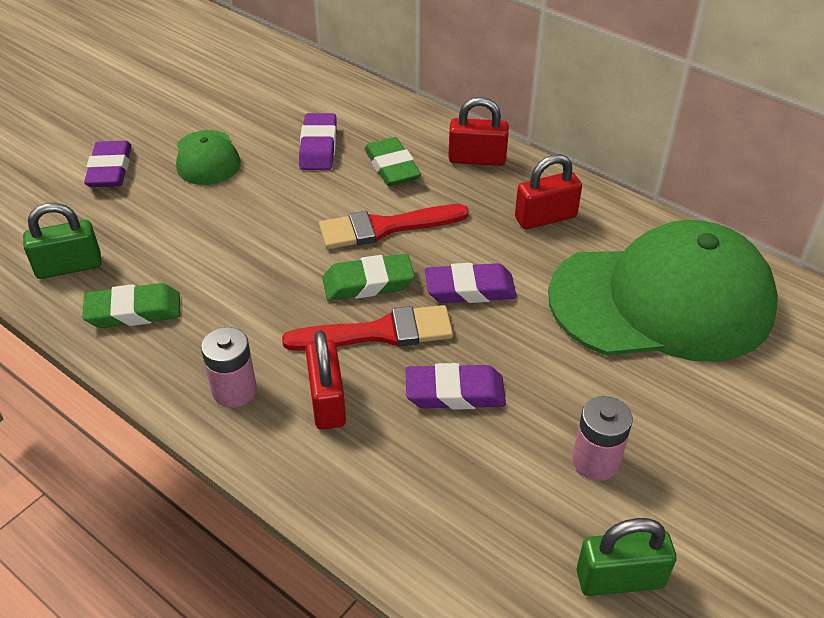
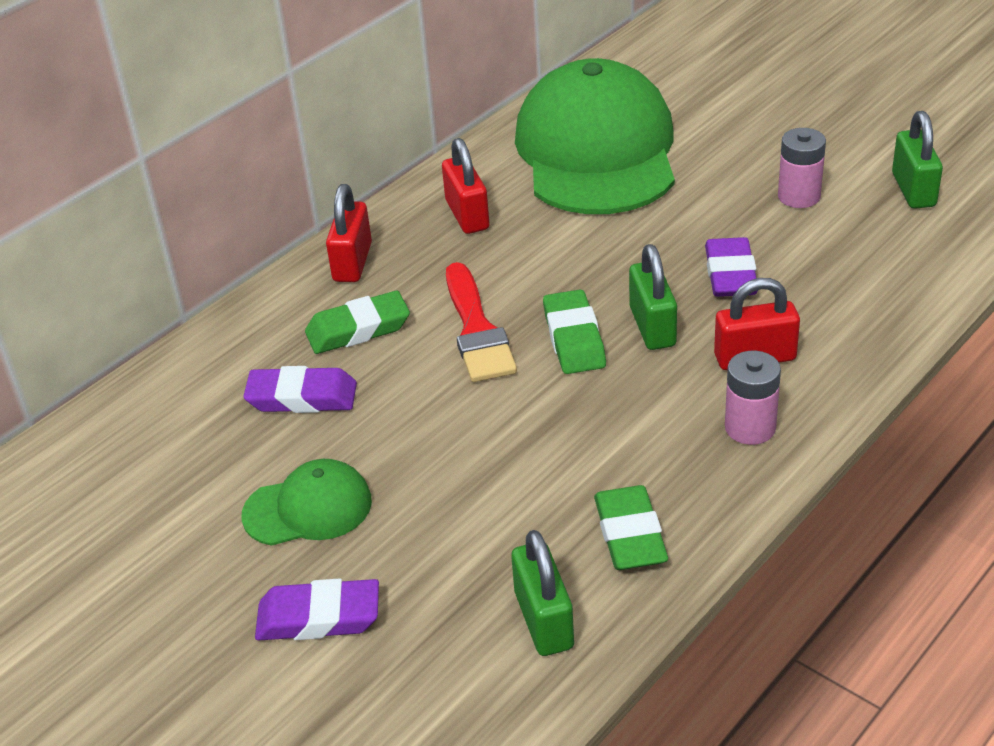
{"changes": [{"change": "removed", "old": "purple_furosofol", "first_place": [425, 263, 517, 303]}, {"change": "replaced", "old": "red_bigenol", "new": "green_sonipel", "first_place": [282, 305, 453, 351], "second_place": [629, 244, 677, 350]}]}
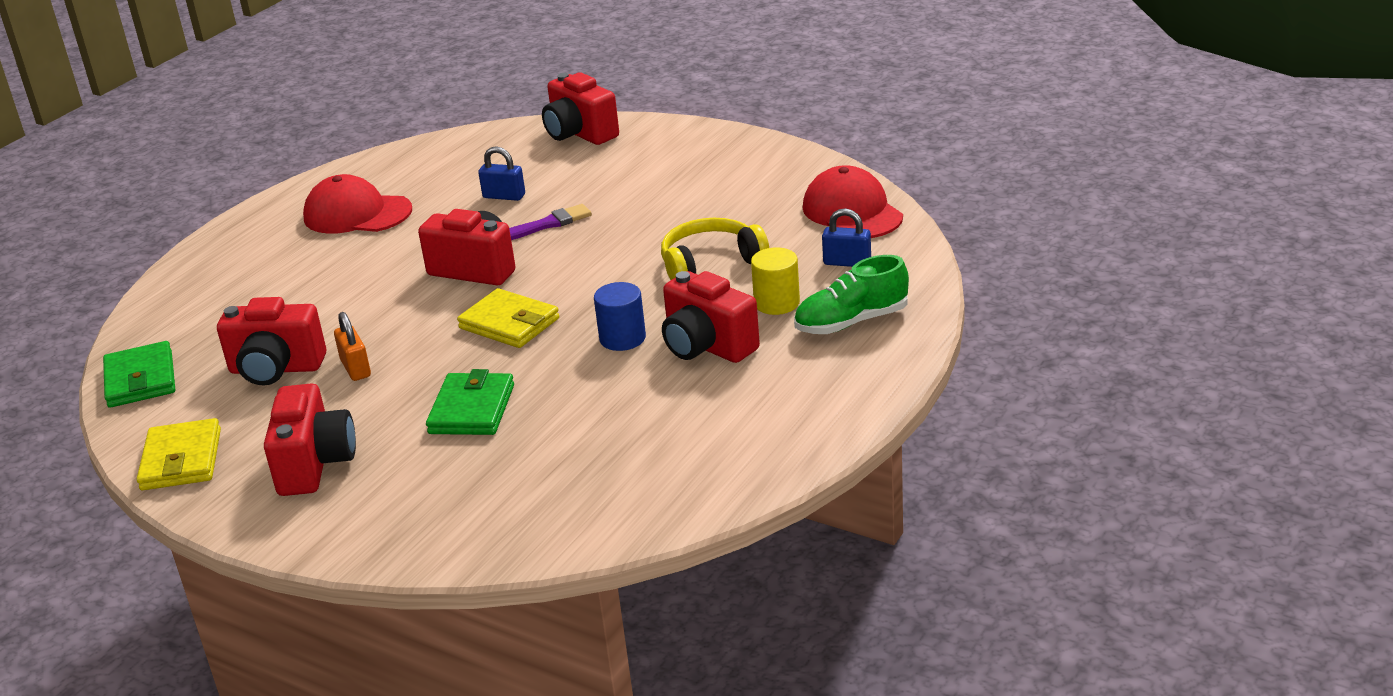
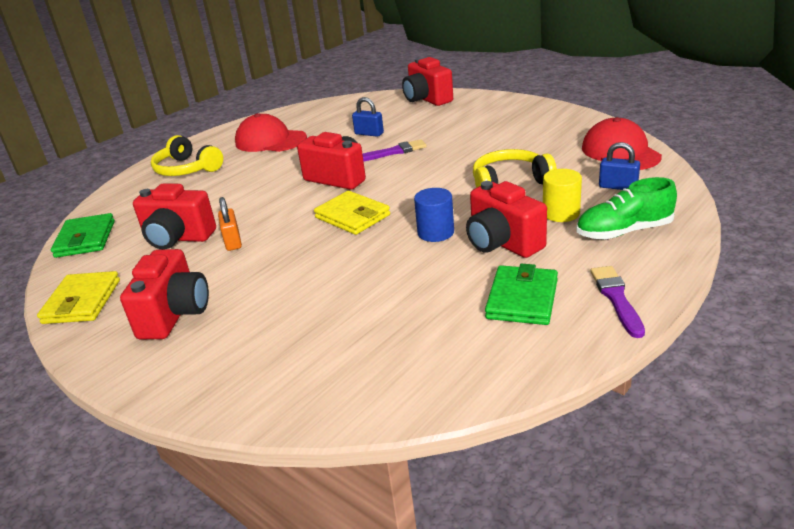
{"changes": [{"change": "moved", "old": "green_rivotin", "first_place": [426, 369, 514, 435], "second_place": [485, 264, 558, 325]}, {"change": "added", "new": "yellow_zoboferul", "second_place": [151, 135, 223, 176]}, {"change": "added", "new": "purple_bigenol", "second_place": [590, 266, 645, 338]}]}
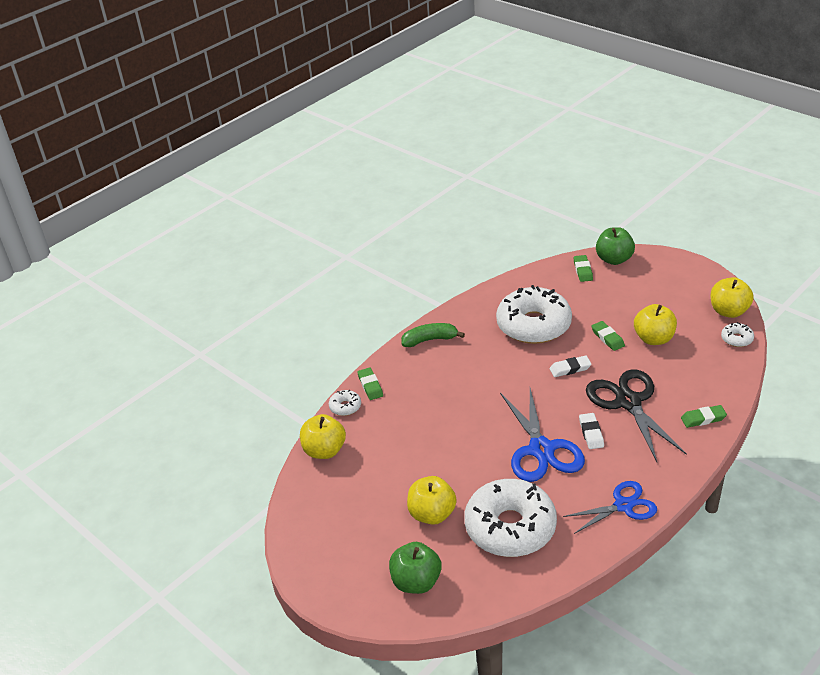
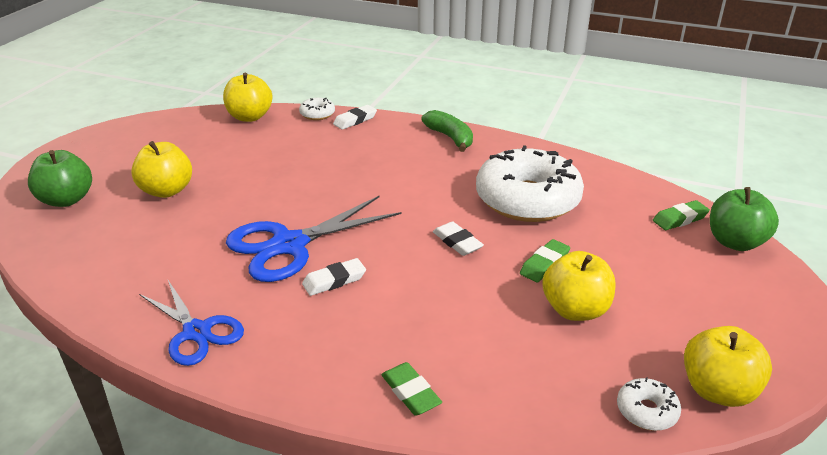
{"changes": [{"change": "recoloured", "old": "green_furosofol", "new": "white_furosofol", "first_place": [357, 367, 383, 400], "second_place": [333, 105, 377, 130]}, {"change": "removed", "old": "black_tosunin", "first_place": [586, 369, 687, 462]}, {"change": "removed", "old": "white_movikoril", "first_place": [464, 479, 557, 557]}]}
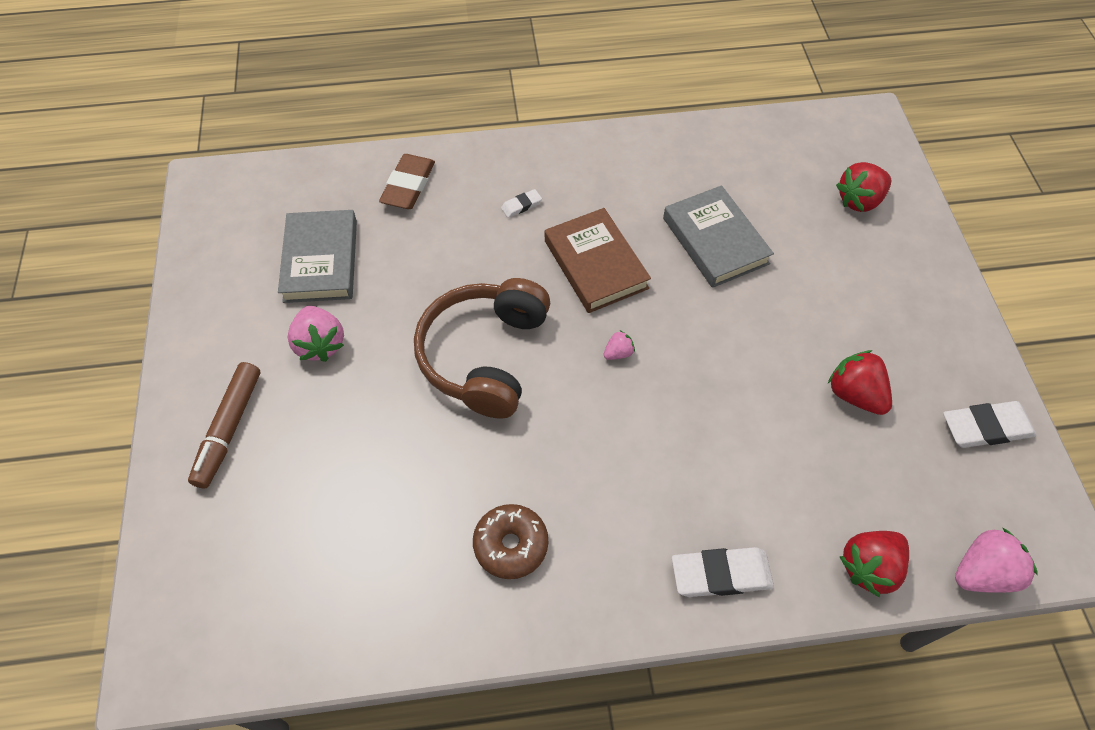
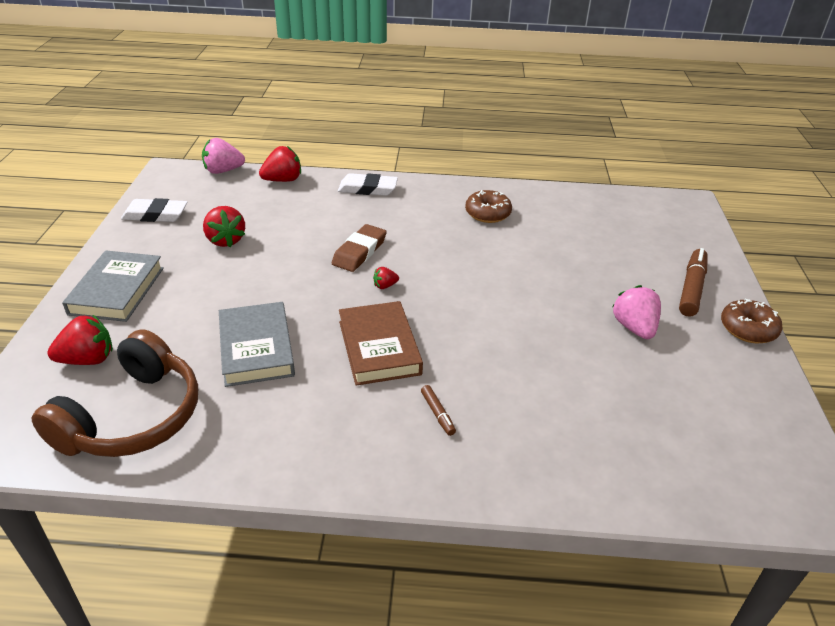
{"changes": [{"change": "moved", "old": "brown_furosofol", "first_place": [379, 154, 435, 209], "second_place": [332, 224, 387, 272]}, {"change": "replaced", "old": "white_furosofol", "new": "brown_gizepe", "first_place": [501, 189, 542, 218], "second_place": [421, 385, 456, 436]}, {"change": "moved", "old": "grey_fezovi", "first_place": [278, 210, 357, 303], "second_place": [62, 250, 164, 322]}, {"change": "moved", "old": "brown_zoboferul", "first_place": [414, 278, 550, 419], "second_place": [32, 329, 198, 457]}, {"change": "recoloured", "old": "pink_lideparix", "new": "red_lideparix", "first_place": [603, 330, 635, 360], "second_place": [373, 267, 399, 289]}, {"change": "added", "new": "brown_movikoril", "second_place": [721, 299, 783, 343]}]}
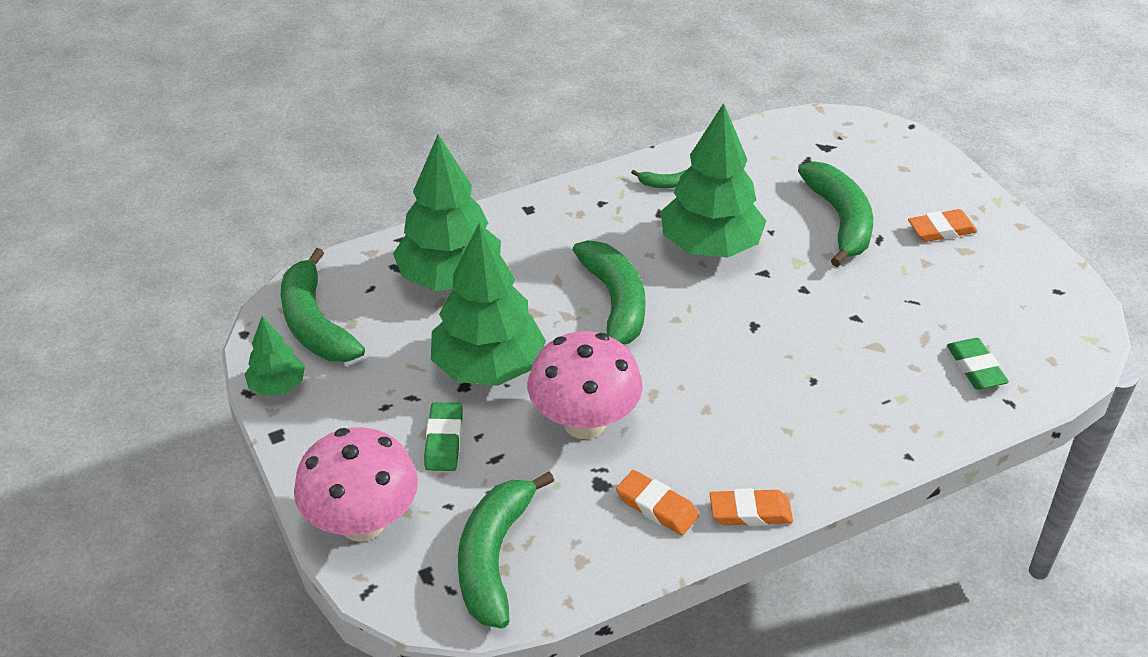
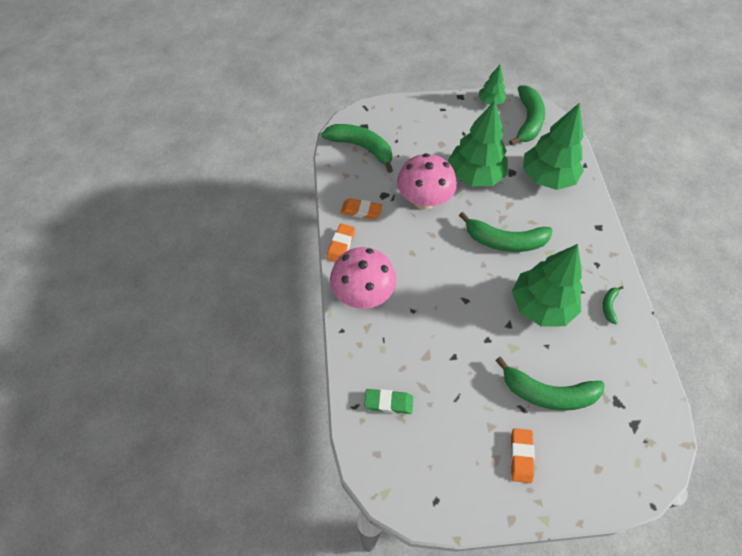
{"changes": [{"change": "turned", "old": "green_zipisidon", "first_place": [280, 248, 365, 362], "second_place": [509, 85, 545, 145], "degrees": 105}, {"change": "removed", "old": "green_furosofol", "first_place": [424, 402, 463, 471]}, {"change": "moved", "old": "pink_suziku", "first_place": [294, 427, 418, 542], "second_place": [330, 247, 396, 309]}, {"change": "turned", "old": "orange_furosofol", "first_place": [616, 470, 699, 535], "second_place": [341, 198, 382, 219], "degrees": 45}]}
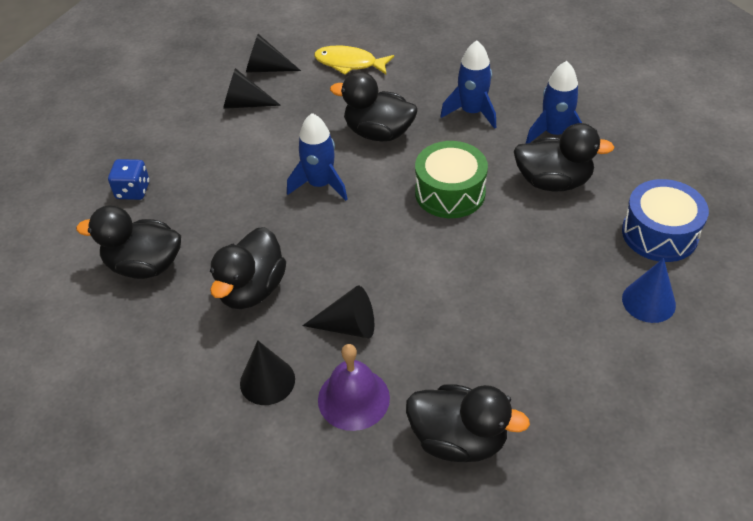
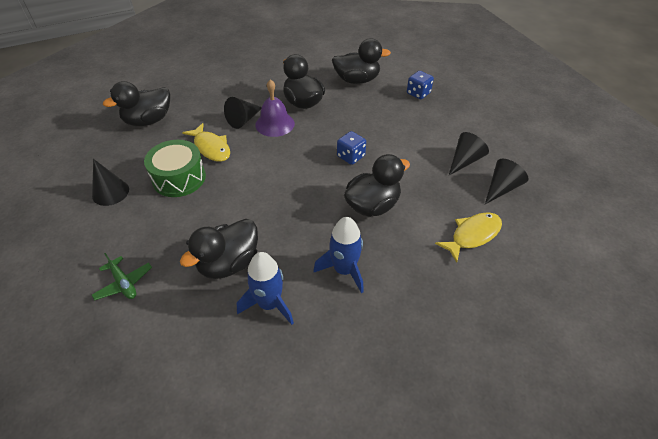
{"changes": [{"change": "replaced", "old": "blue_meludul", "new": "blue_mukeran", "first_place": [287, 113, 347, 201], "second_place": [337, 131, 366, 165]}, {"change": "moved", "old": "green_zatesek", "first_place": [415, 141, 488, 218], "second_place": [144, 140, 206, 197]}, {"change": "replaced", "old": "blue_zatesek", "new": "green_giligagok", "first_place": [622, 179, 709, 262], "second_place": [92, 253, 152, 300]}, {"change": "turned", "old": "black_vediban", "first_place": [76, 205, 181, 279], "second_place": [332, 38, 391, 84], "degrees": 45}, {"change": "removed", "old": "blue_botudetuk", "first_place": [622, 258, 676, 323]}, {"change": "moved", "old": "black_botudetuk", "first_place": [240, 340, 295, 405], "second_place": [92, 159, 129, 206]}, {"change": "moved", "old": "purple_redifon", "first_place": [318, 344, 390, 431], "second_place": [255, 79, 295, 137]}, {"change": "added", "new": "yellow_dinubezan", "second_place": [182, 123, 230, 162]}]}
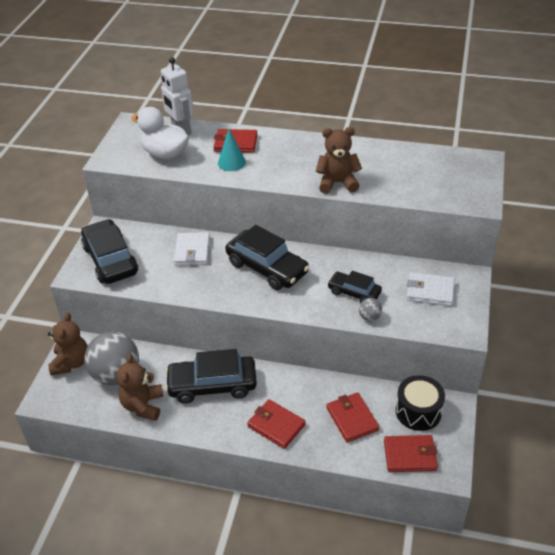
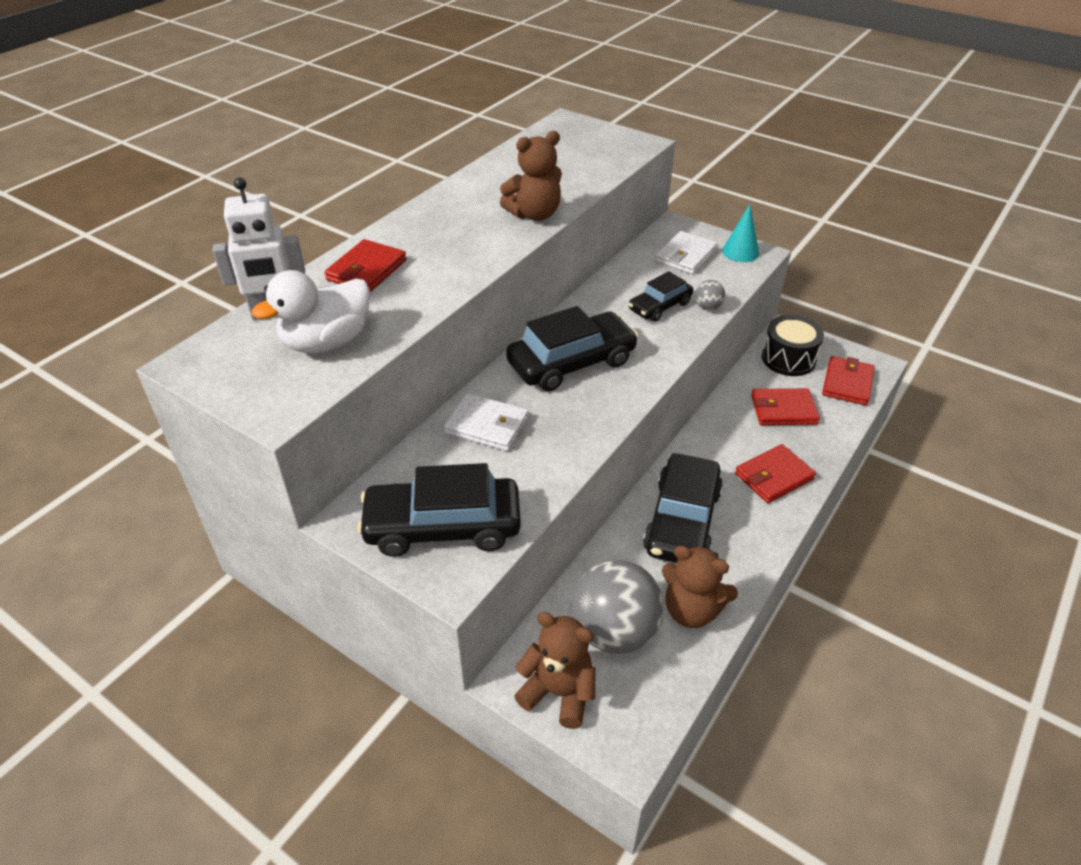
{"changes": [{"change": "turned", "old": "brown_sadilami", "first_place": [316, 127, 362, 194], "second_place": [500, 131, 562, 221], "degrees": -135}, {"change": "moved", "old": "turquoise_botudetuk", "first_place": [218, 129, 246, 171], "second_place": [722, 204, 759, 262]}]}
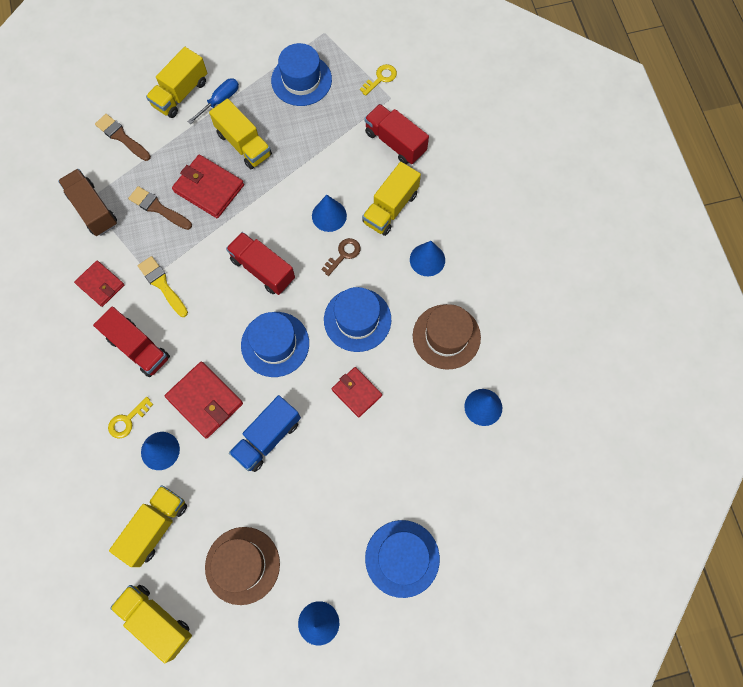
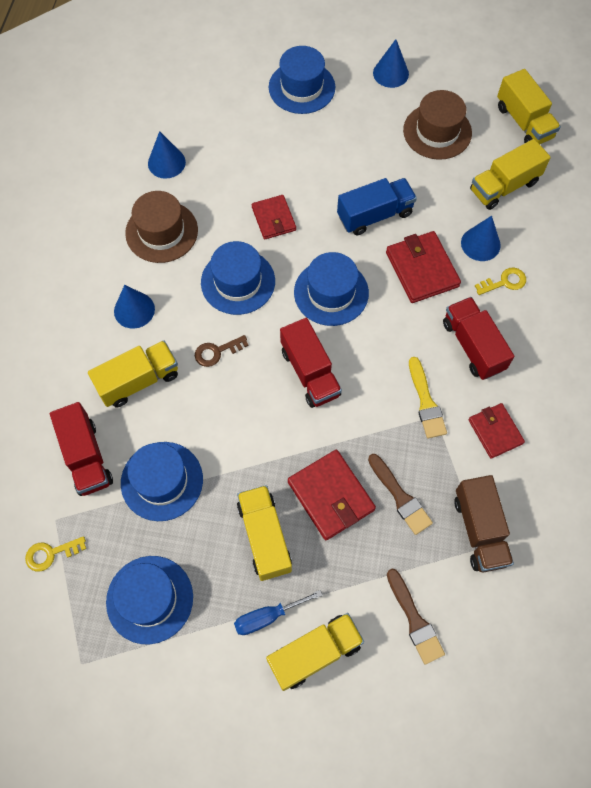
{"changes": [{"change": "removed", "old": "blue_botudetuk", "first_place": [312, 195, 347, 232]}, {"change": "added", "new": "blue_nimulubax", "second_place": [121, 442, 203, 521]}]}
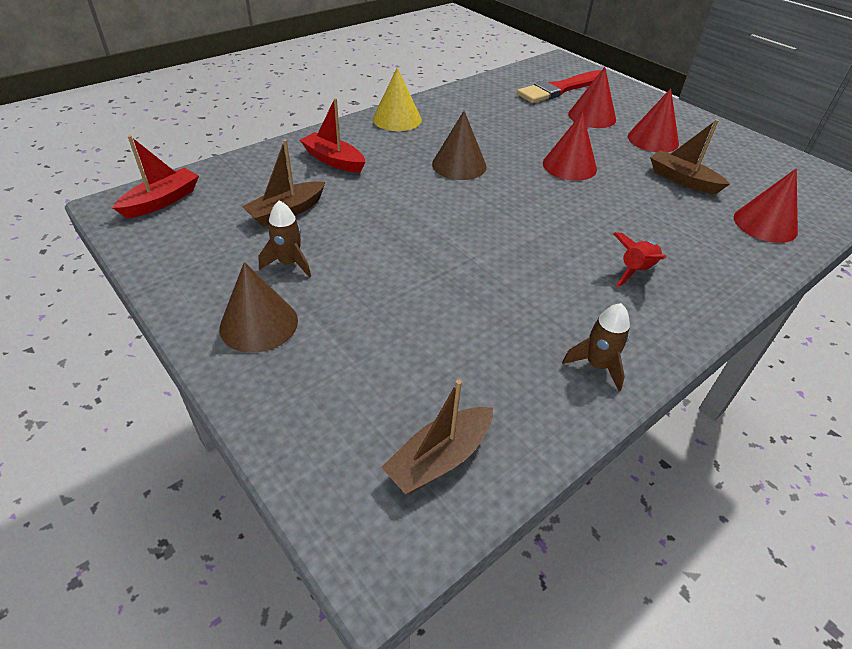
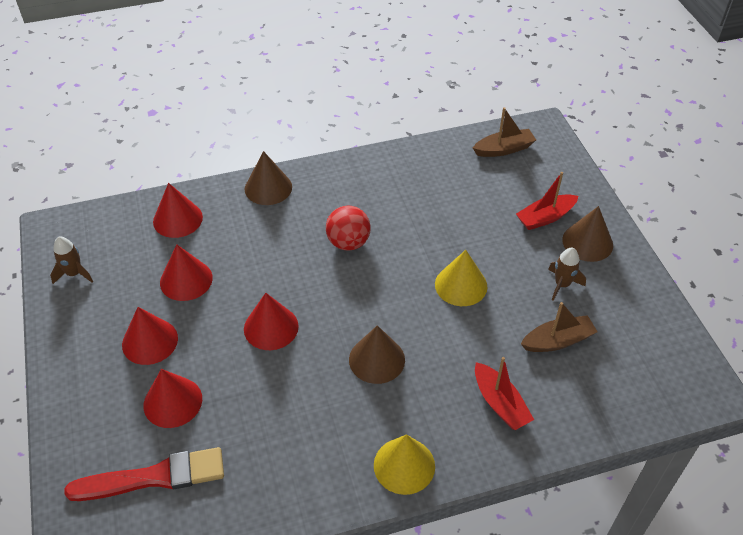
{"changes": [{"change": "replaced", "old": "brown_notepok", "new": "red_botudetuk", "first_place": [650, 119, 730, 194], "second_place": [160, 244, 213, 301]}, {"change": "moved", "old": "red_notepok", "first_place": [113, 135, 199, 218], "second_place": [516, 172, 578, 230]}, {"change": "removed", "old": "red_meludul", "first_place": [613, 232, 666, 287]}, {"change": "moved", "old": "brown_meludul", "first_place": [562, 303, 630, 392], "second_place": [50, 237, 93, 284]}, {"change": "added", "new": "brown_botudetuk", "second_place": [245, 151, 292, 205]}, {"change": "added", "new": "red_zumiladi", "second_place": [326, 206, 371, 250]}, {"change": "added", "new": "yellow_botudetuk", "second_place": [435, 250, 488, 306]}]}
